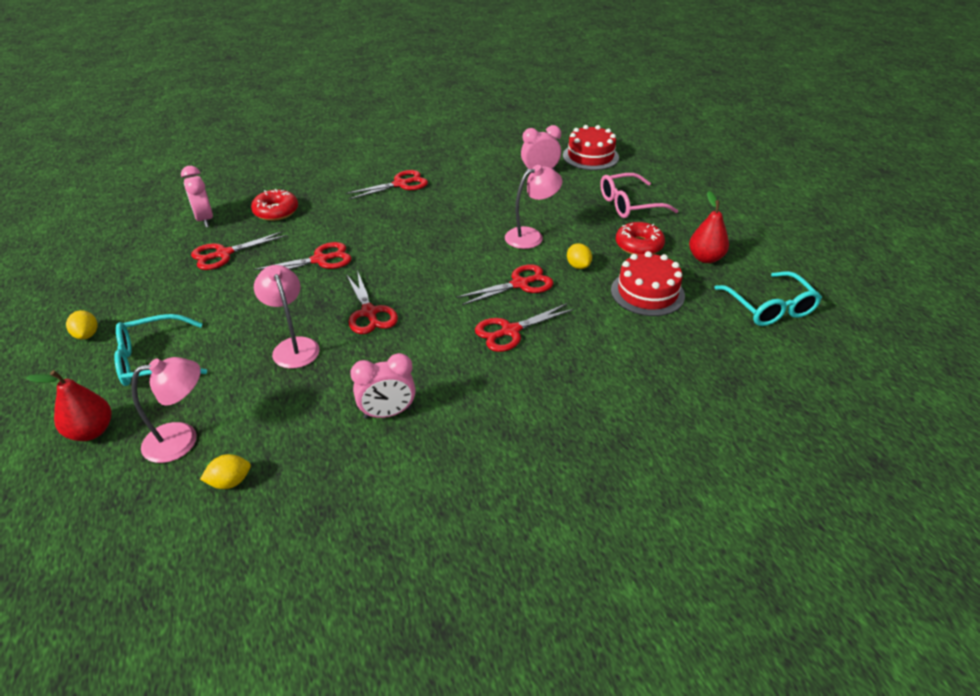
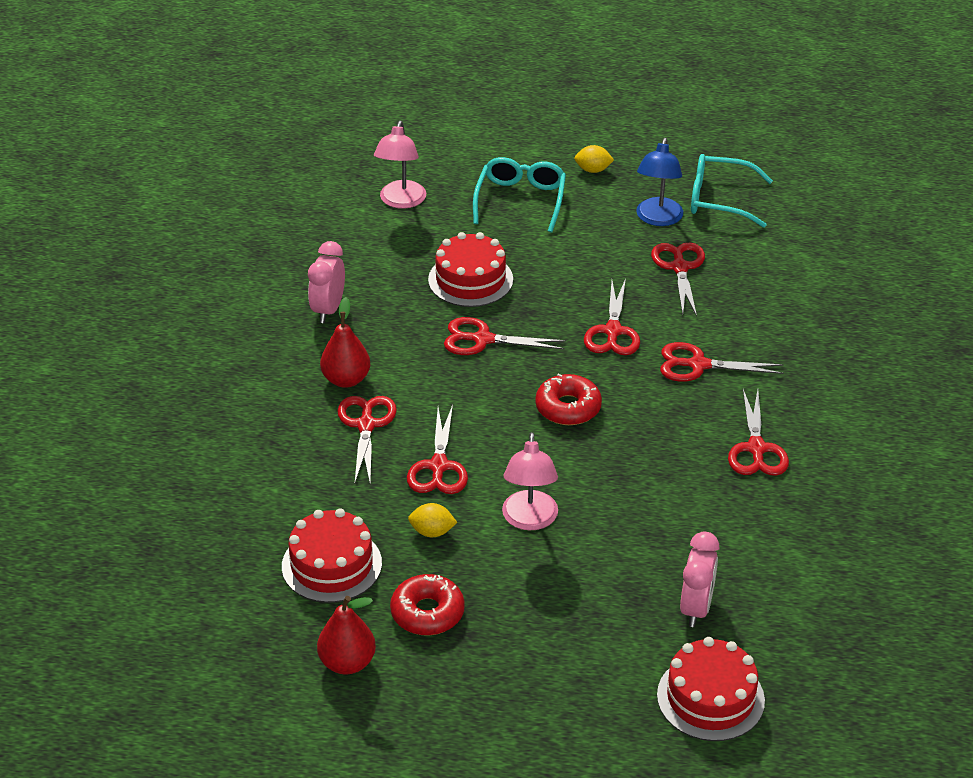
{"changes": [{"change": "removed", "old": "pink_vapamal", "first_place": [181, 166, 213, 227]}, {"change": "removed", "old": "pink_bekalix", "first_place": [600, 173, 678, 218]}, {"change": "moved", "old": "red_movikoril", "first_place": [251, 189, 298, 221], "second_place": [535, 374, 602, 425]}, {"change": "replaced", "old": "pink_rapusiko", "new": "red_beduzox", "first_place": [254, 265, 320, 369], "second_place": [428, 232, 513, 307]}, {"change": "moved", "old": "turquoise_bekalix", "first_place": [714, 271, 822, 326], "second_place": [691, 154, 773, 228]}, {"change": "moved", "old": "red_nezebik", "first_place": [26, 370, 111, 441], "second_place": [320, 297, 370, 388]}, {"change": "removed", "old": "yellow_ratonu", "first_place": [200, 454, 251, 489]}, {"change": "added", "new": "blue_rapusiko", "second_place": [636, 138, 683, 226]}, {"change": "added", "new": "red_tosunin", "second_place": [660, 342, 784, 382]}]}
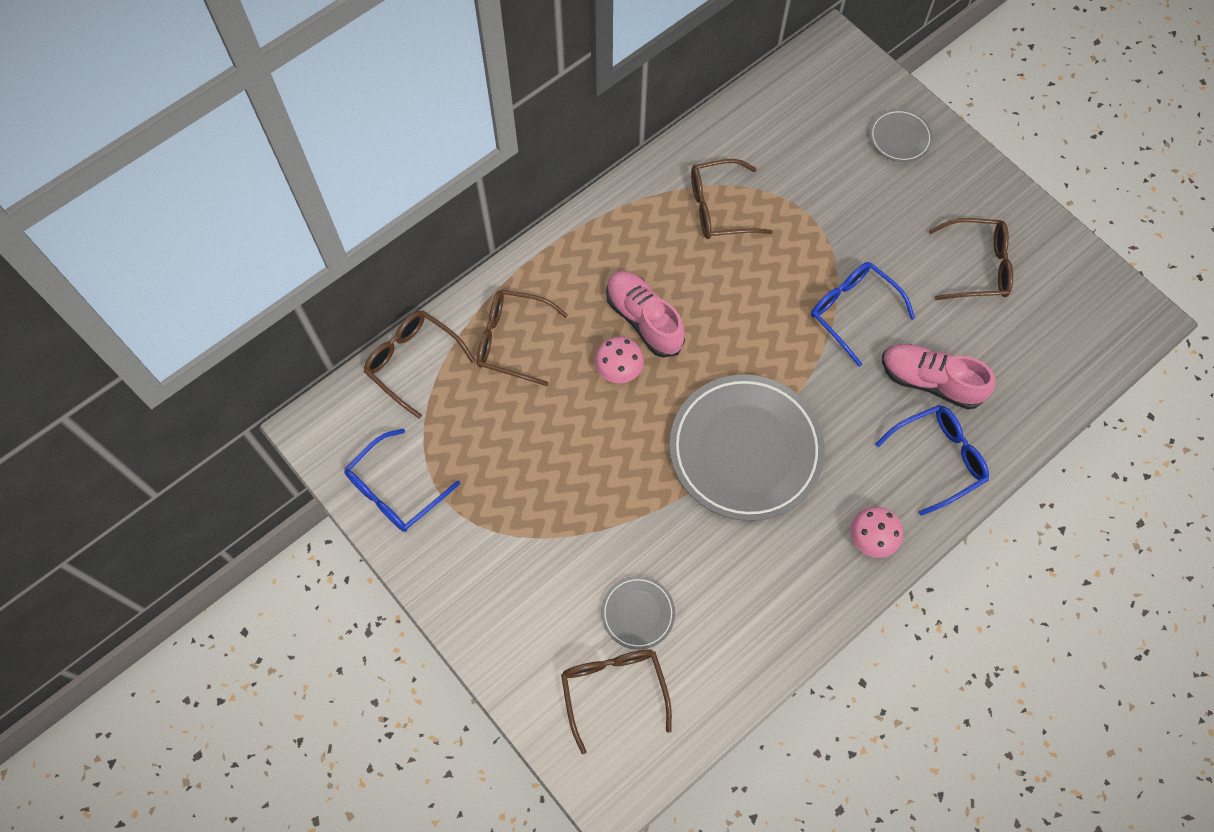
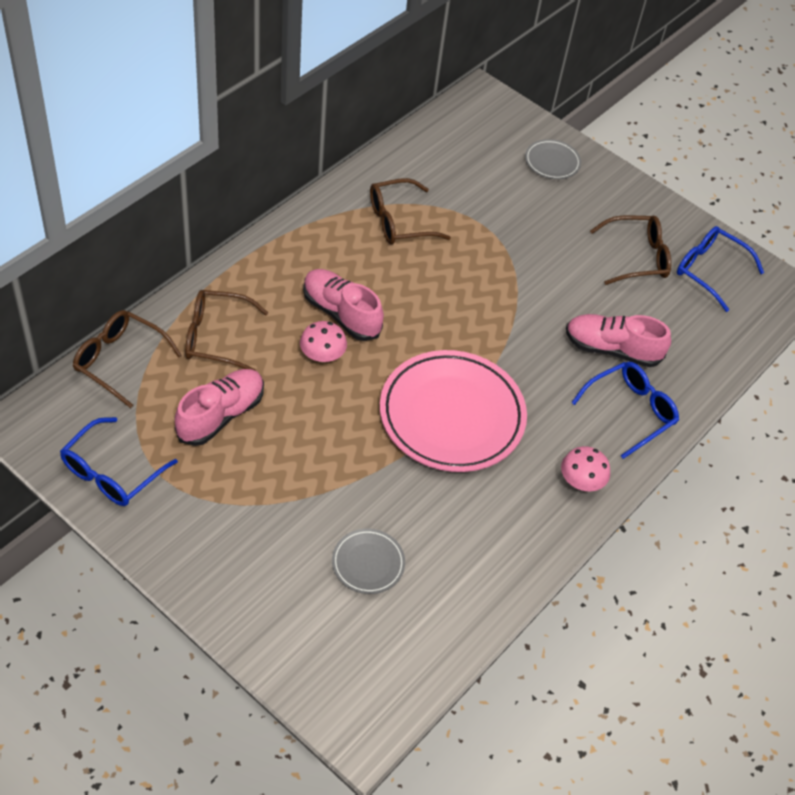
{"changes": [{"change": "moved", "old": "blue_bekalix", "first_place": [811, 262, 915, 367], "second_place": [677, 226, 764, 312]}, {"change": "recoloured", "old": "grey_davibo", "new": "pink_davibo", "first_place": [669, 374, 825, 521], "second_place": [380, 350, 527, 472]}, {"change": "removed", "old": "brown_bekalix", "first_place": [561, 649, 672, 754]}, {"change": "added", "new": "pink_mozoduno", "second_place": [175, 369, 264, 446]}]}
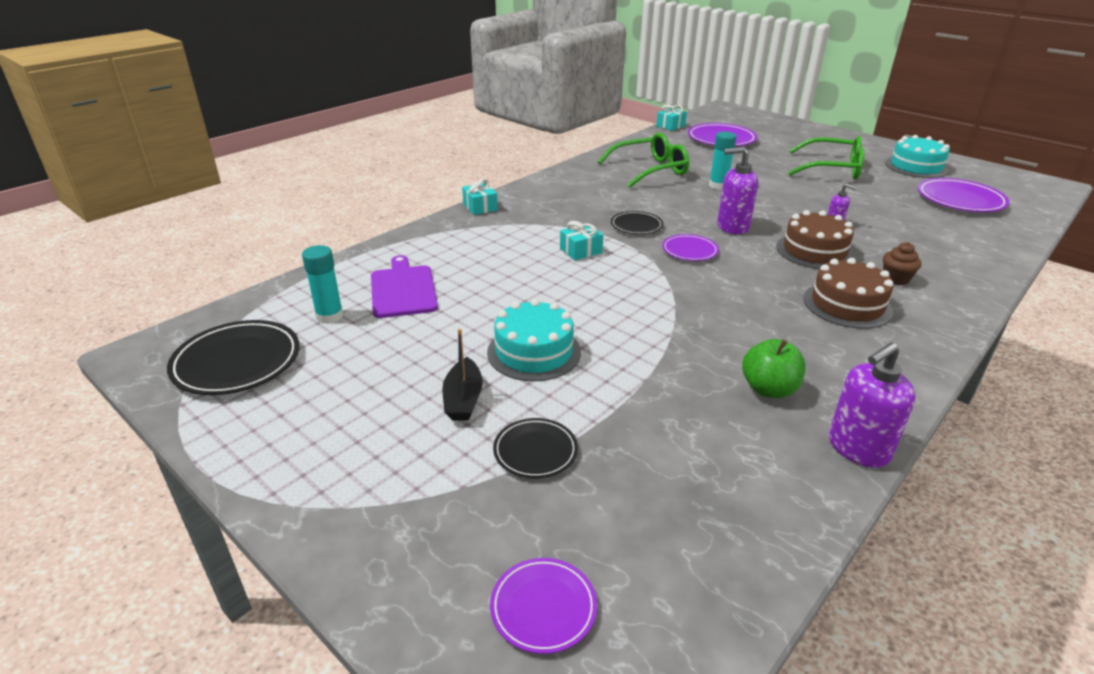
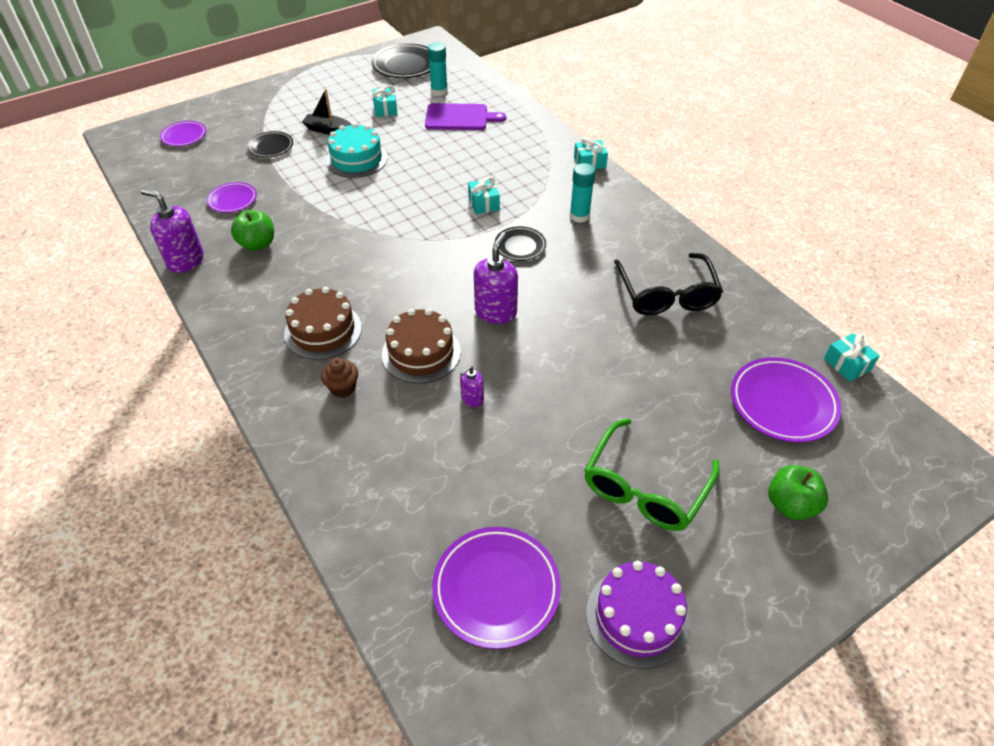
{"changes": [{"change": "moved", "old": "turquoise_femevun", "first_place": [709, 132, 737, 190], "second_place": [570, 163, 595, 223]}, {"change": "recoloured", "old": "green_bekalix", "new": "black_bekalix", "first_place": [598, 133, 689, 188], "second_place": [614, 253, 723, 315]}, {"change": "recoloured", "old": "turquoise_beduzox", "new": "purple_beduzox", "first_place": [885, 135, 950, 178], "second_place": [586, 561, 689, 669]}, {"change": "moved", "old": "purple_davibo", "first_place": [662, 234, 719, 261], "second_place": [206, 182, 257, 213]}, {"change": "turned", "old": "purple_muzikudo", "first_place": [829, 342, 916, 468], "second_place": [141, 189, 203, 273], "degrees": -45}, {"change": "added", "new": "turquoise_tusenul", "second_place": [372, 85, 397, 117]}, {"change": "added", "new": "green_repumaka", "second_place": [768, 465, 828, 520]}]}
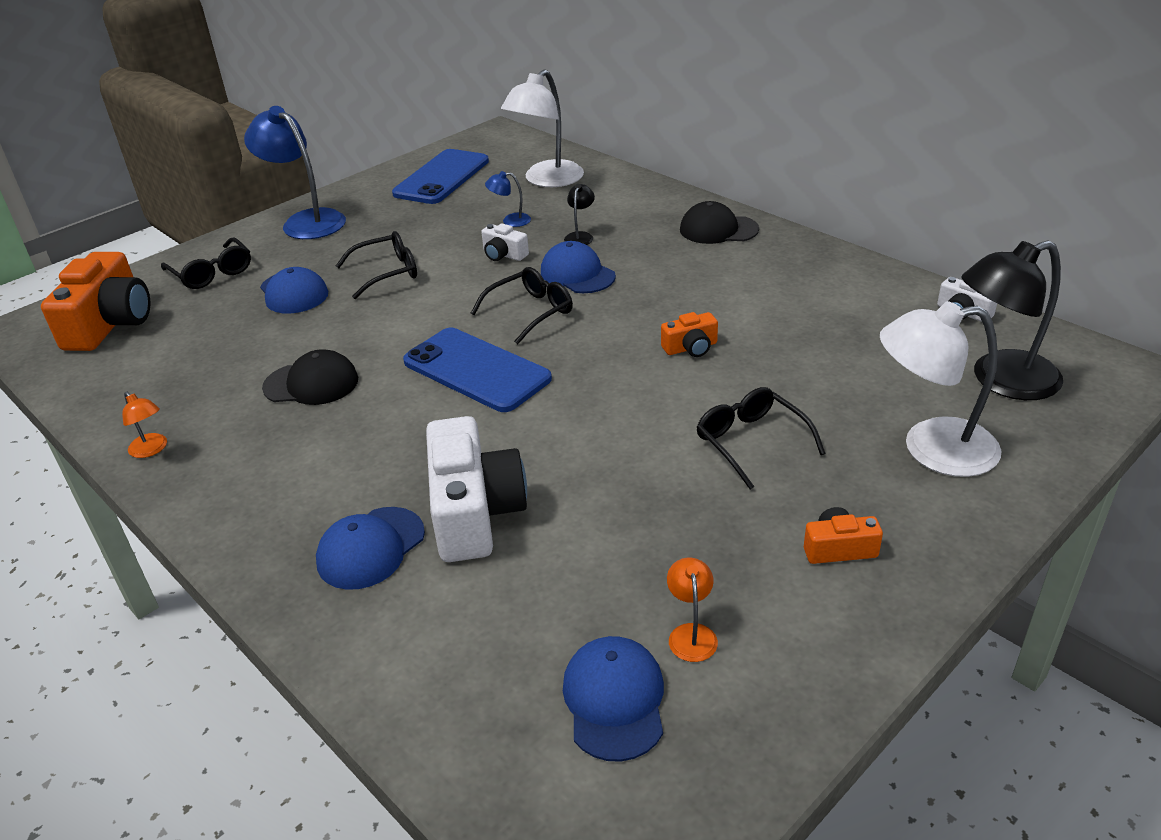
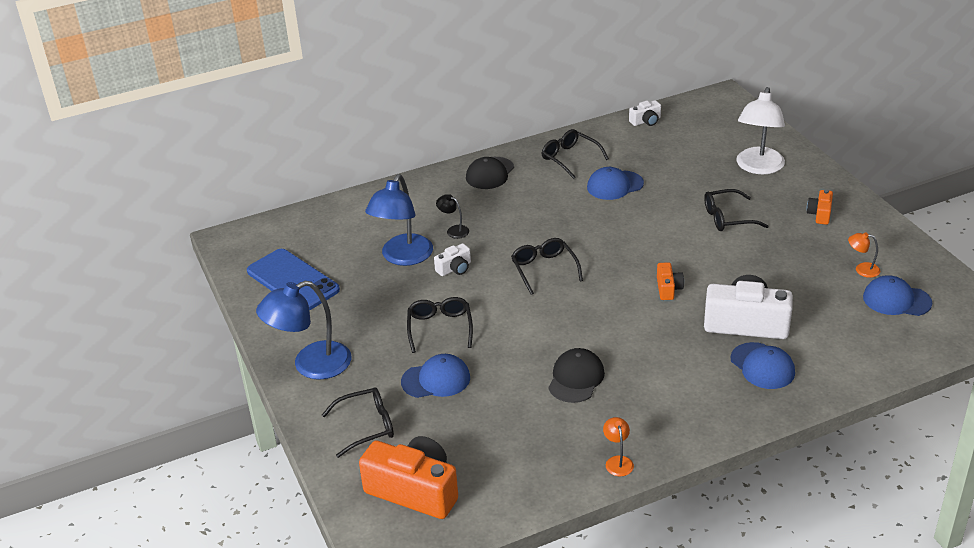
{"changes": [{"change": "removed", "old": "white_rapusiko", "first_place": [501, 69, 584, 187]}, {"change": "resized", "old": "blue_rapusiko", "first_place": [485, 171, 531, 227], "second_place": [365, 174, 433, 266], "factor": 2.24}, {"change": "removed", "old": "black_rapusiko", "first_place": [961, 240, 1063, 400]}, {"change": "moved", "old": "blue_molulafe", "first_place": [541, 241, 616, 293], "second_place": [587, 167, 644, 200]}, {"change": "moved", "old": "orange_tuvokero", "first_place": [661, 312, 718, 357], "second_place": [657, 262, 684, 300]}, {"change": "removed", "old": "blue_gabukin", "first_place": [403, 328, 552, 412]}, {"change": "turned", "old": "orange_rapusiko", "first_place": [122, 392, 167, 458], "second_place": [603, 417, 634, 476], "degrees": -75}, {"change": "added", "new": "black_bekalix", "second_place": [542, 129, 609, 179]}]}
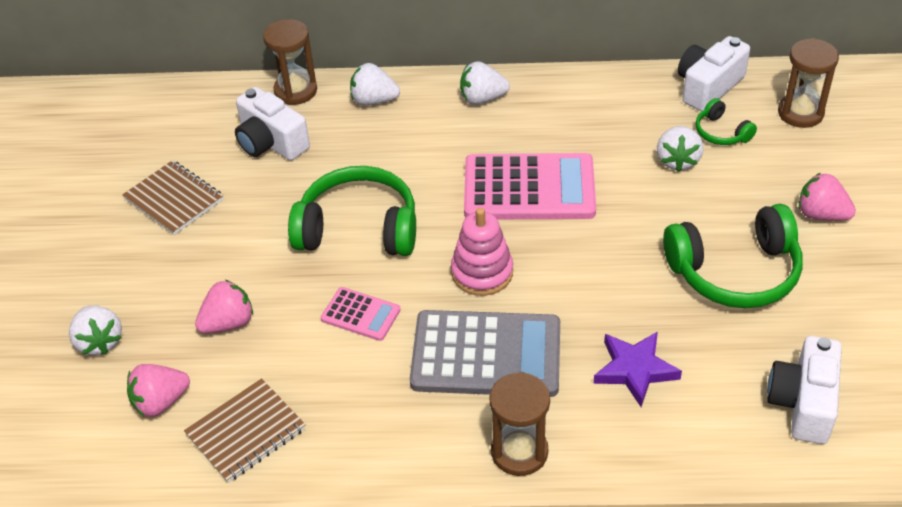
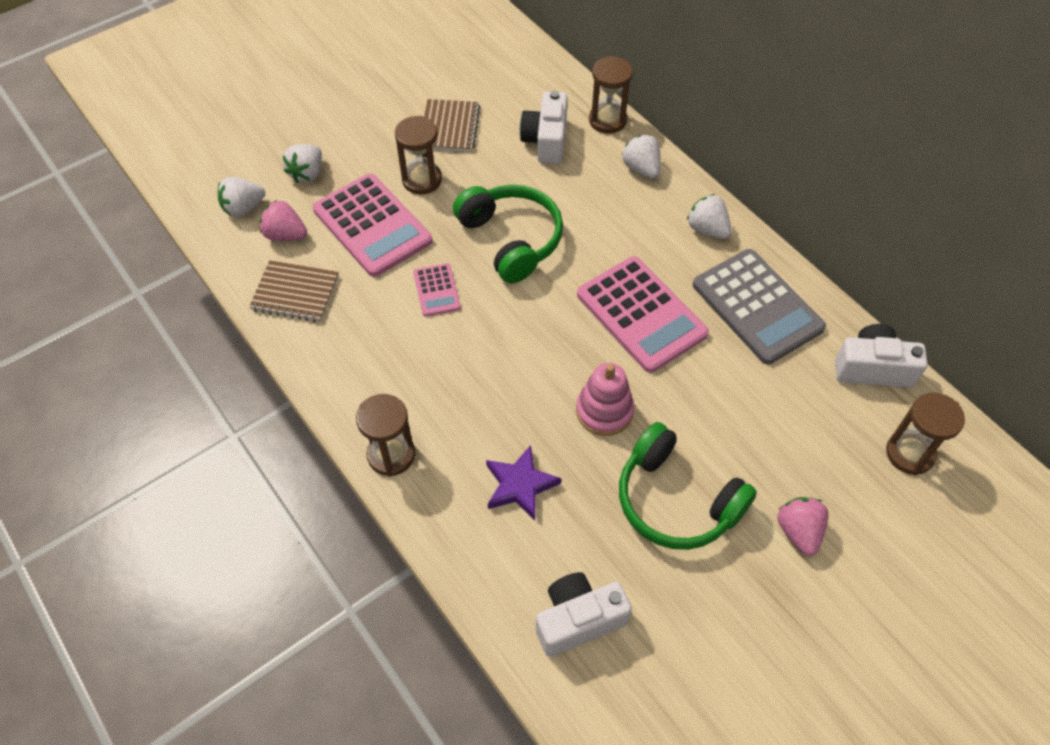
{"changes": [{"change": "removed", "old": "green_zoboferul", "first_place": [695, 98, 757, 145]}, {"change": "moved", "old": "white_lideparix", "first_place": [657, 126, 703, 172], "second_place": [218, 177, 265, 217]}, {"change": "moved", "old": "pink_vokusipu", "first_place": [451, 208, 513, 296], "second_place": [576, 363, 634, 436]}, {"change": "replaced", "old": "pink_lideparix", "new": "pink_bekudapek", "first_place": [195, 280, 253, 333], "second_place": [313, 173, 433, 277]}, {"change": "moved", "old": "grey_bekudapek", "first_place": [410, 310, 560, 397], "second_place": [693, 249, 826, 365]}, {"change": "added", "new": "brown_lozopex", "second_place": [395, 116, 442, 195]}]}
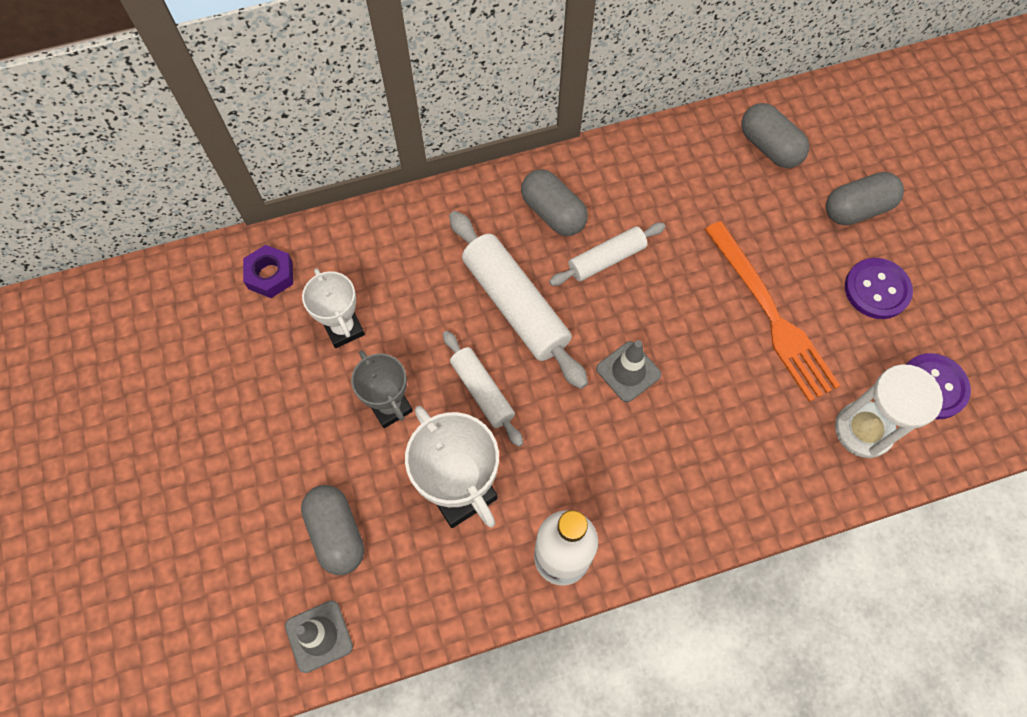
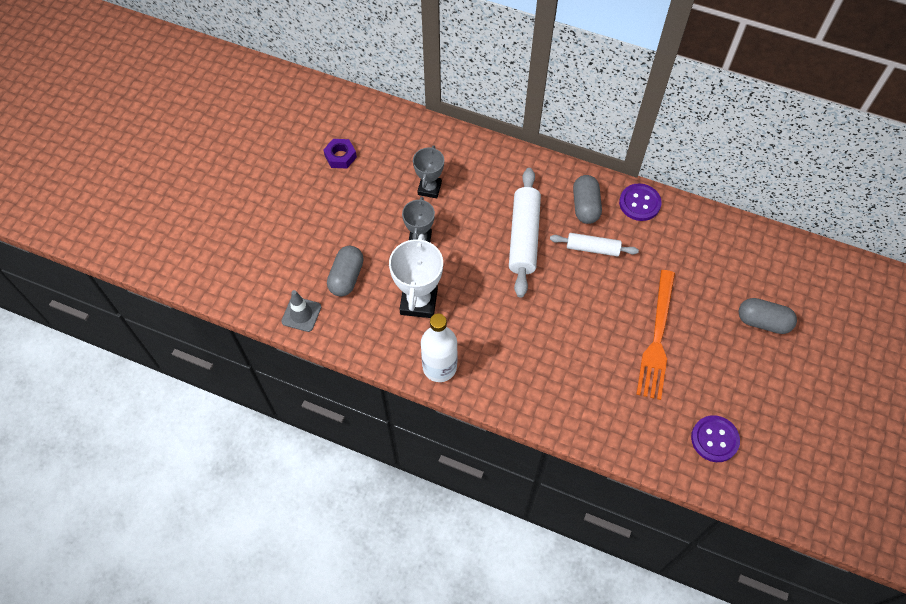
{"changes": [{"change": "removed", "old": "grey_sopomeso", "first_place": [741, 103, 809, 168]}, {"change": "moved", "old": "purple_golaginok", "first_place": [243, 245, 293, 298], "second_place": [324, 139, 357, 169]}, {"change": "moved", "old": "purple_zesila", "first_place": [845, 258, 913, 319], "second_place": [619, 183, 662, 221]}, {"change": "recoloured", "old": "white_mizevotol", "new": "grey_mizevotol", "first_place": [302, 268, 365, 348], "second_place": [413, 145, 444, 198]}, {"change": "removed", "old": "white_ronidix", "first_place": [443, 331, 523, 447]}, {"change": "removed", "old": "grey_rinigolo", "first_place": [596, 340, 661, 402]}, {"change": "removed", "old": "white_lozopex", "first_place": [835, 364, 943, 458]}]}
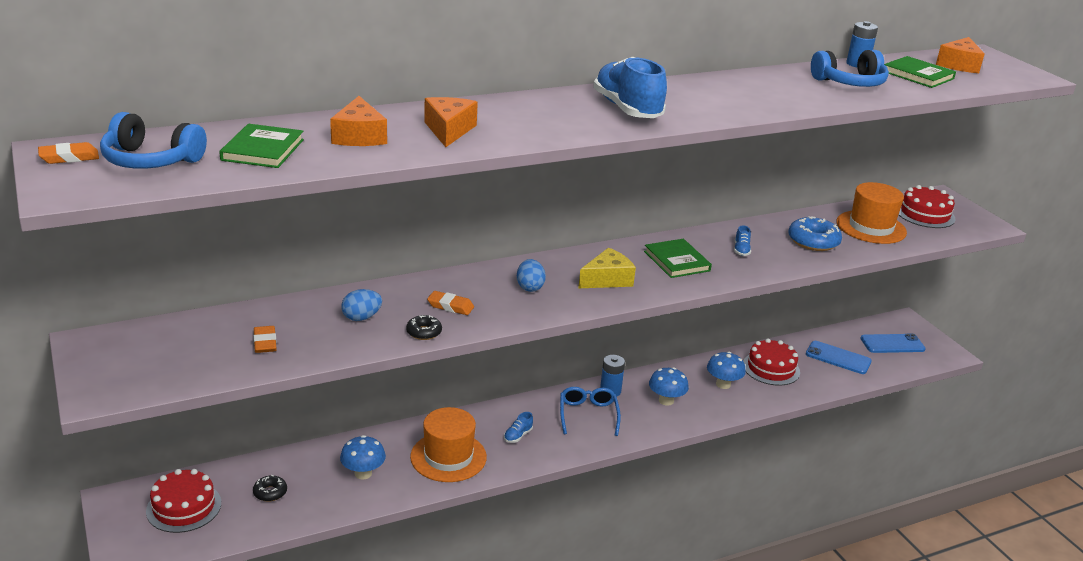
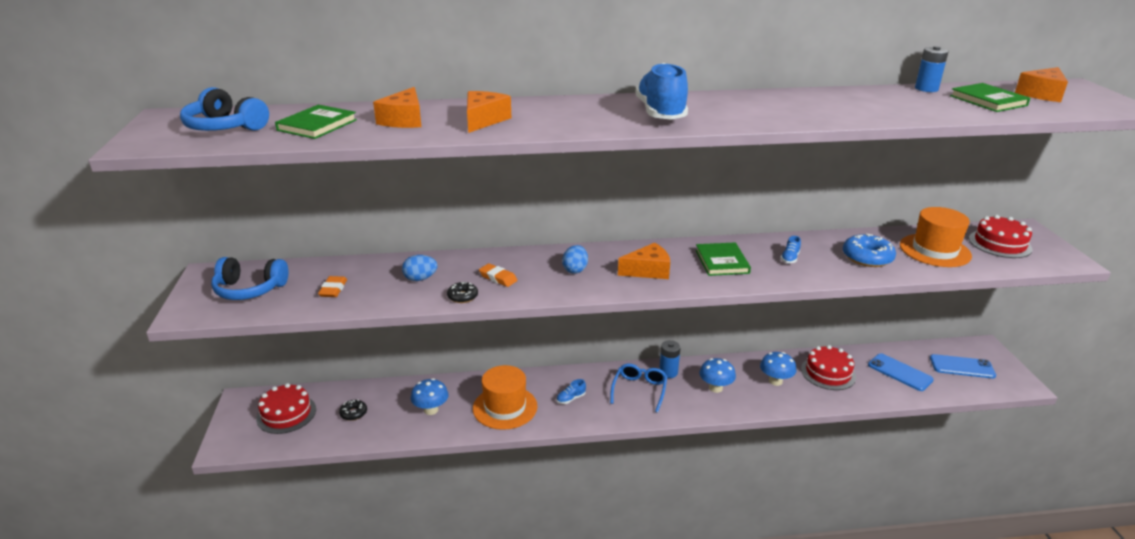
{"changes": [{"change": "moved", "old": "blue_zoboferul", "first_place": [811, 50, 889, 87], "second_place": [211, 257, 288, 300]}, {"change": "removed", "old": "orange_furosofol", "first_place": [38, 142, 99, 164]}, {"change": "recoloured", "old": "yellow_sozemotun", "new": "orange_sozemotun", "first_place": [579, 248, 636, 288], "second_place": [618, 243, 670, 279]}]}
